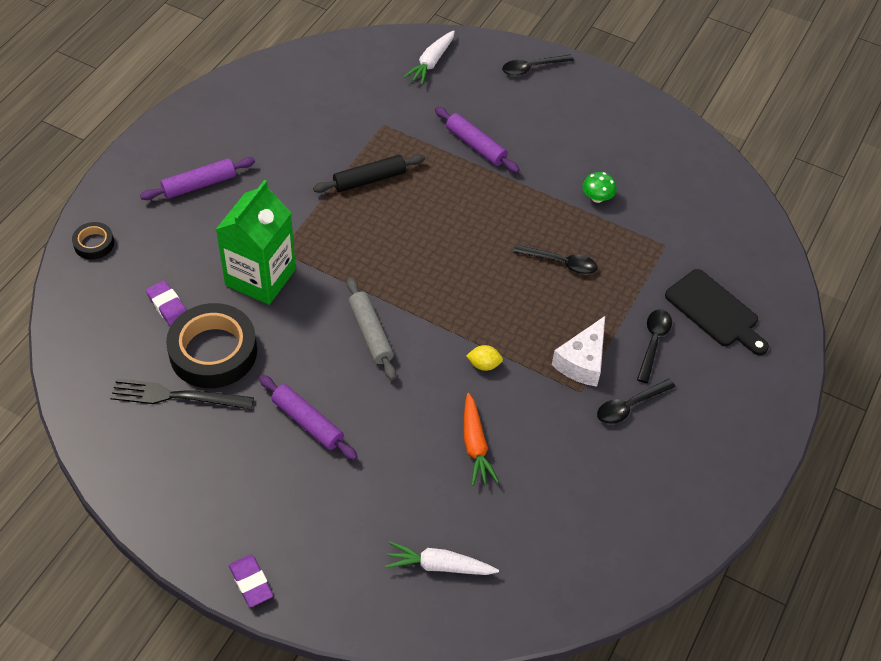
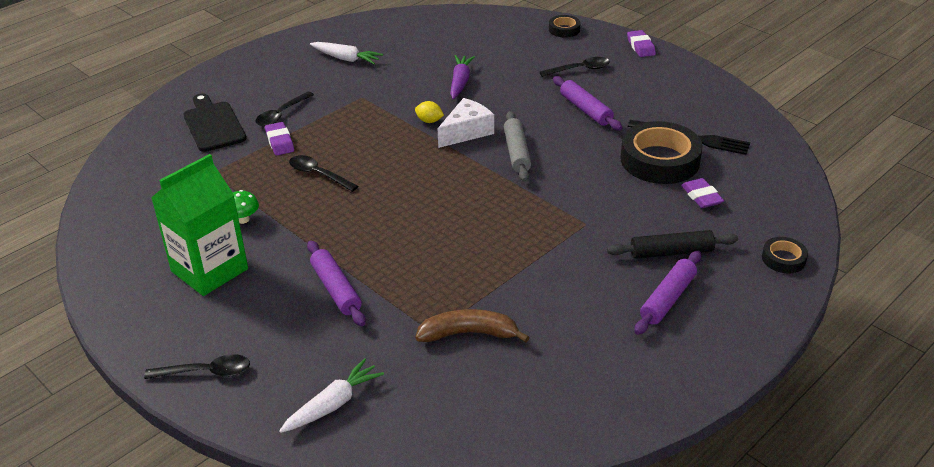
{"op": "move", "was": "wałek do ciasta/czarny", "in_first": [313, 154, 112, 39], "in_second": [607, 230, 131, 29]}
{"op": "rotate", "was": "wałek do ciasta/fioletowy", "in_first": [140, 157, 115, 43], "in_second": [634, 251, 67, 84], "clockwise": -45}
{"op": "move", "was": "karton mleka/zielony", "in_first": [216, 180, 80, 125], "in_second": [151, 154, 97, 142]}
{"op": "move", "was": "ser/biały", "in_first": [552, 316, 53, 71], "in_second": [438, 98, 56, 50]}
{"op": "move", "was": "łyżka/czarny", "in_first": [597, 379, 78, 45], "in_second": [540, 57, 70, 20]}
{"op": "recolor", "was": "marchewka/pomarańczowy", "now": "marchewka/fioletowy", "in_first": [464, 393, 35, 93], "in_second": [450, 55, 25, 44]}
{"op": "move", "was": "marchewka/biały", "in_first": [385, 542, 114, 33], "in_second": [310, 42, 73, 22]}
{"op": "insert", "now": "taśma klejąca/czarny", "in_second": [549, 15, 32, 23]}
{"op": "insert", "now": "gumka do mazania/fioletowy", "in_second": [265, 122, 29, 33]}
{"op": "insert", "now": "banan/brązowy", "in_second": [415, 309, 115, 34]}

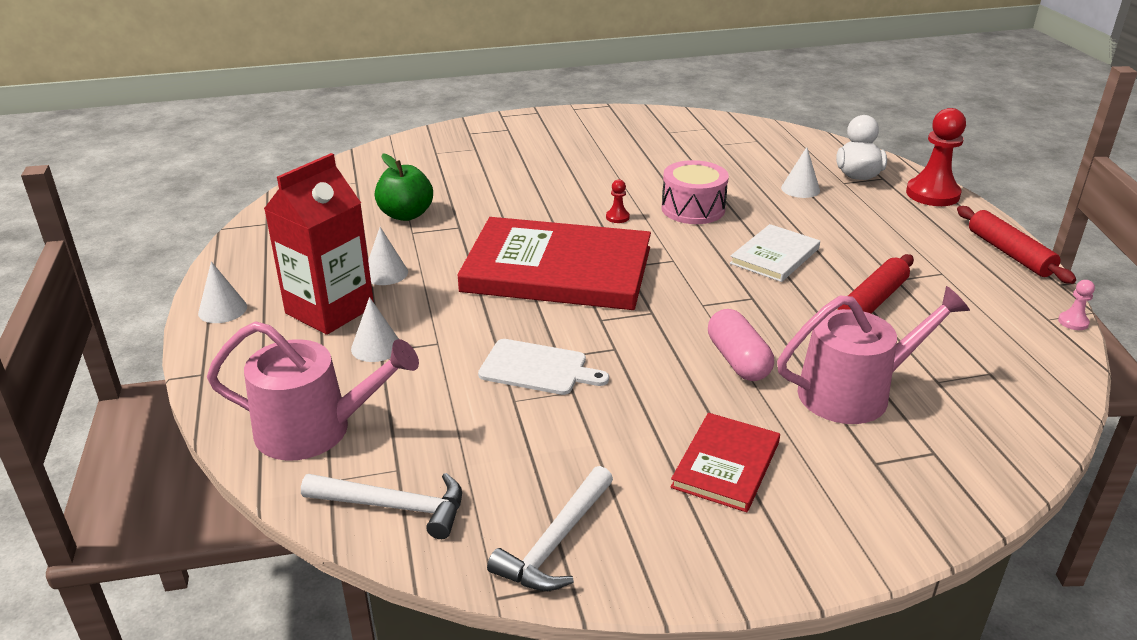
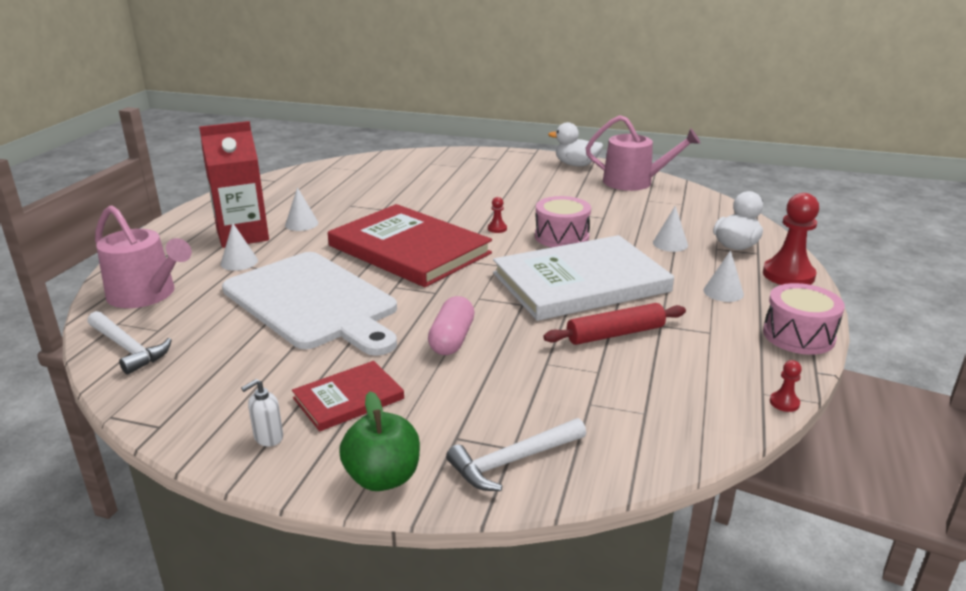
{"op": "move", "was": "jabłko/zielony", "in_first": [375, 154, 58, 67], "in_second": [339, 391, 81, 100]}
{"op": "replace", "was": "wałek do ciasta/czerwony", "now": "bęben/różowy", "in_first": [957, 206, 119, 78], "in_second": [763, 283, 82, 72]}
{"op": "resize", "was": "książka/biały", "in_first": [730, 224, 90, 58], "in_second": [493, 235, 181, 86], "ratio": 2.05}
{"op": "move", "was": "stożek/biały", "in_first": [198, 261, 49, 62], "in_second": [703, 250, 41, 52]}
{"op": "recolor", "was": "pionek/różowy", "now": "pionek/czerwony", "in_first": [1058, 280, 37, 50], "in_second": [770, 360, 32, 52]}
{"op": "move", "was": "konewka/różowy", "in_first": [777, 286, 193, 138], "in_second": [586, 115, 114, 76]}
{"op": "resize", "was": "deska do krojenia/biały", "in_first": [478, 339, 131, 56], "in_second": [222, 252, 175, 104], "ratio": 2.2}
{"op": "move", "was": "młotek/biały", "in_first": [487, 466, 126, 125], "in_second": [446, 418, 140, 73]}
{"op": "insert", "now": "kaczka/biały", "in_second": [548, 122, 55, 44]}
{"op": "insert", "now": "dozownik mydła/biały", "in_second": [241, 379, 42, 68]}

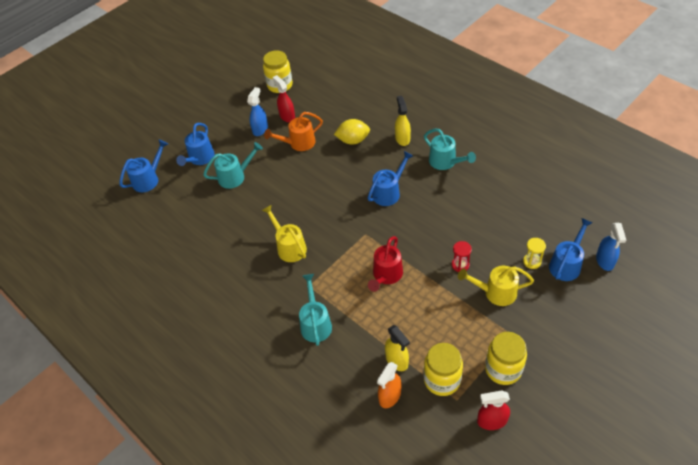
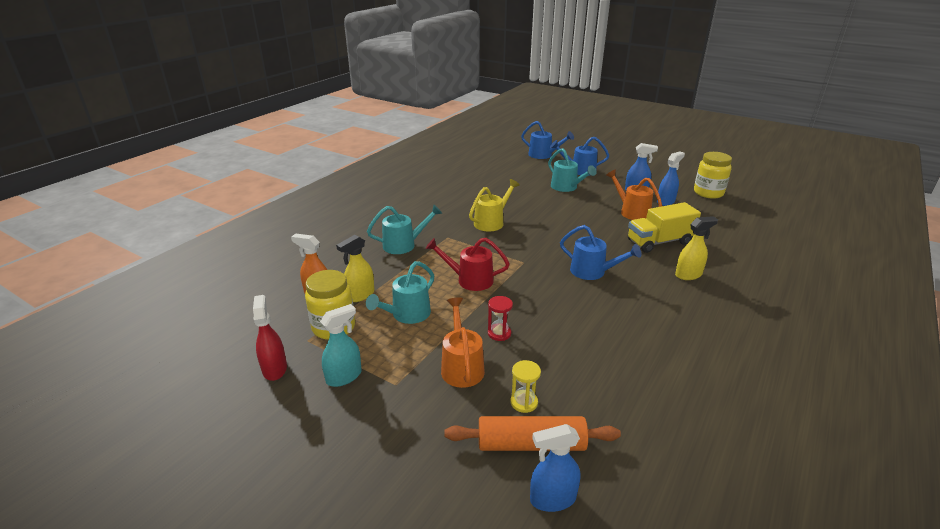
{"op": "recolor", "was": "spryskiwacz/czerwony", "now": "spryskiwacz/niebieski", "in_first": [273, 75, 22, 48], "in_second": [657, 151, 28, 55]}
{"op": "replace", "was": "cytryna/żółty", "now": "ciężarówka/żółty", "in_first": [334, 119, 36, 26], "in_second": [628, 202, 73, 51]}
{"op": "move", "was": "konewka/turkusowy", "in_first": [424, 129, 52, 41], "in_second": [366, 261, 68, 63]}
{"op": "replace", "was": "konewka/niebieski", "now": "wałek do ciasta/pomarańczowy", "in_first": [549, 218, 44, 63], "in_second": [444, 416, 177, 35]}
{"op": "recolor", "was": "konewka/żółty", "now": "konewka/pomarańczowy", "in_first": [458, 266, 76, 40], "in_second": [441, 298, 44, 90]}
{"op": "replace", "was": "słoik/żółty", "now": "spryskiwacz/turkusowy", "in_first": [485, 332, 42, 53], "in_second": [320, 304, 42, 83]}

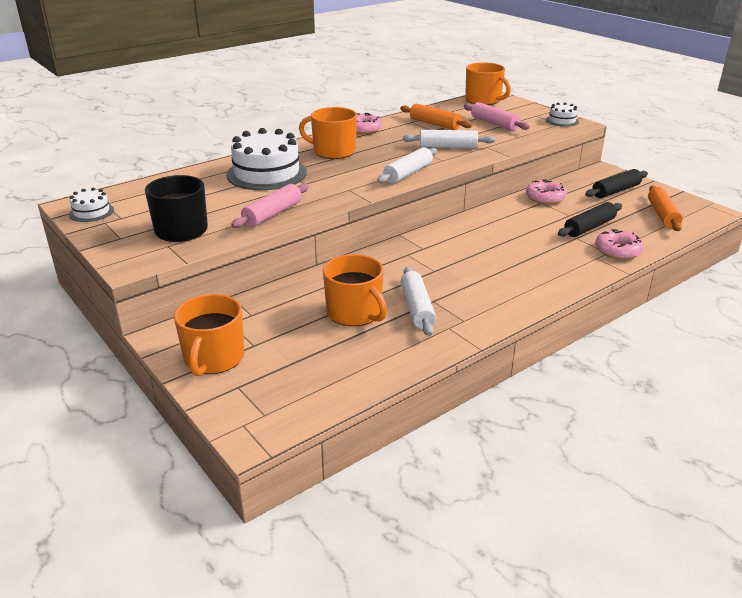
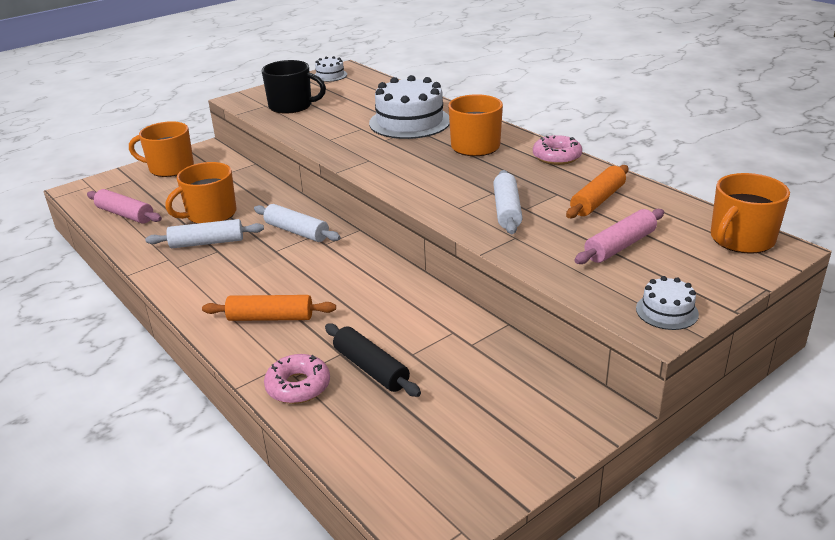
{"op": "move", "was": "wałek do ciasta/biały", "in_first": [377, 147, 60, 36], "in_second": [254, 204, 87, 38]}
{"op": "delete", "was": "wałek do ciasta/czarny", "in_first": [585, 169, 63, 29]}
{"op": "delete", "was": "donut/różowy", "in_first": [526, 179, 41, 25]}
{"op": "move", "was": "wałek do ciasta/różowy", "in_first": [231, 184, 78, 44], "in_second": [87, 189, 75, 35]}
{"op": "move", "was": "wałek do ciasta/pomarańczowy", "in_first": [648, 185, 35, 46], "in_second": [202, 295, 134, 26]}

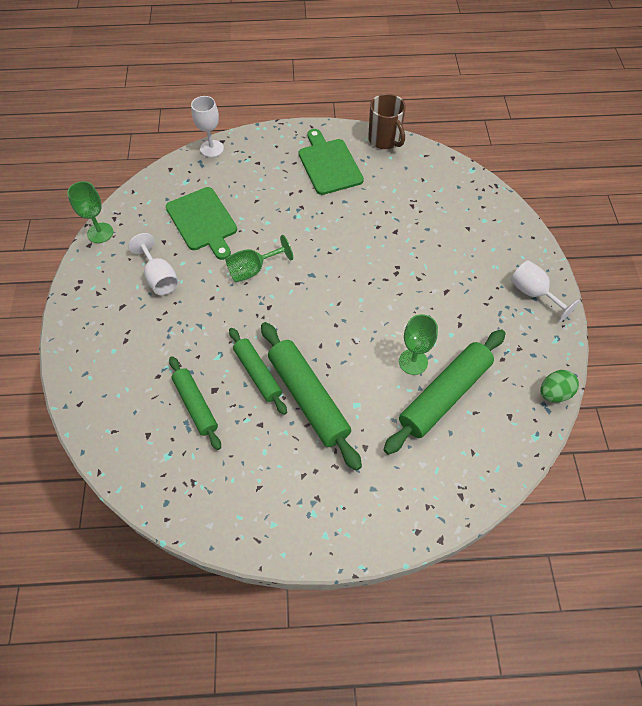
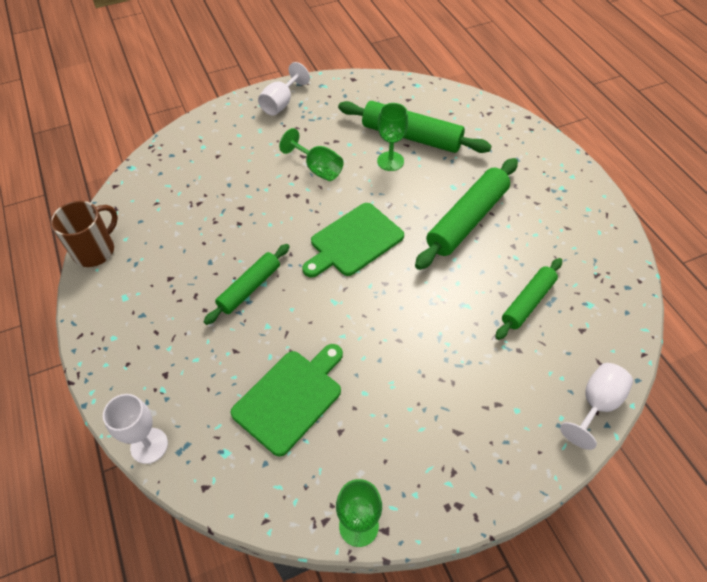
{"op": "move", "was": "deska do krojenia/zielony", "in_first": [299, 129, 65, 66], "in_second": [302, 203, 102, 74]}
{"op": "move", "was": "kielich/biały", "in_first": [128, 233, 50, 62], "in_second": [560, 363, 73, 87]}
{"op": "move", "was": "kielich/zielony", "in_first": [225, 235, 68, 47], "in_second": [279, 128, 64, 53]}
{"op": "move", "was": "wałek do ciasta/zielony", "in_first": [229, 328, 58, 87], "in_second": [204, 244, 86, 81]}
{"op": "delete", "was": "jajko/zielony", "in_first": [541, 370, 38, 32]}

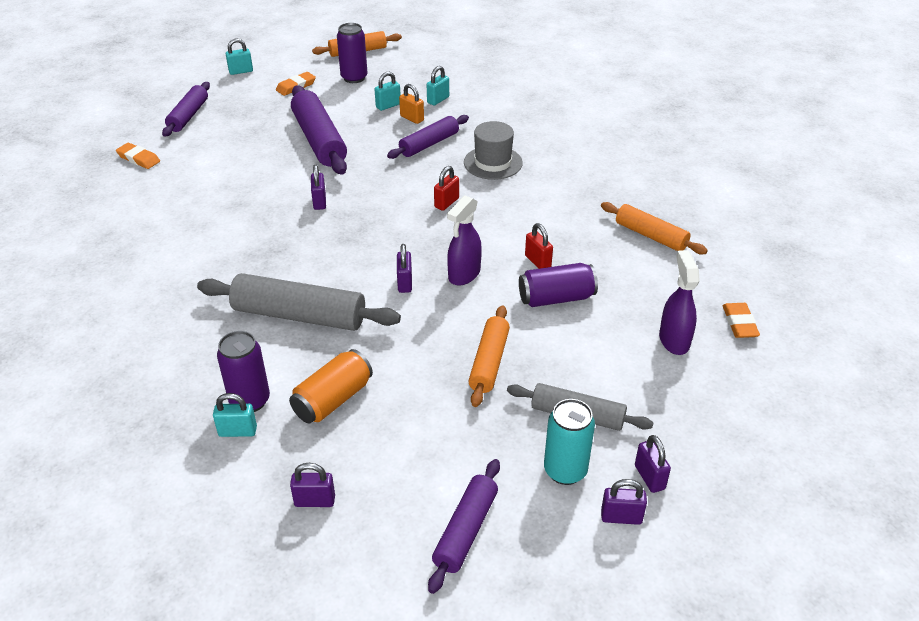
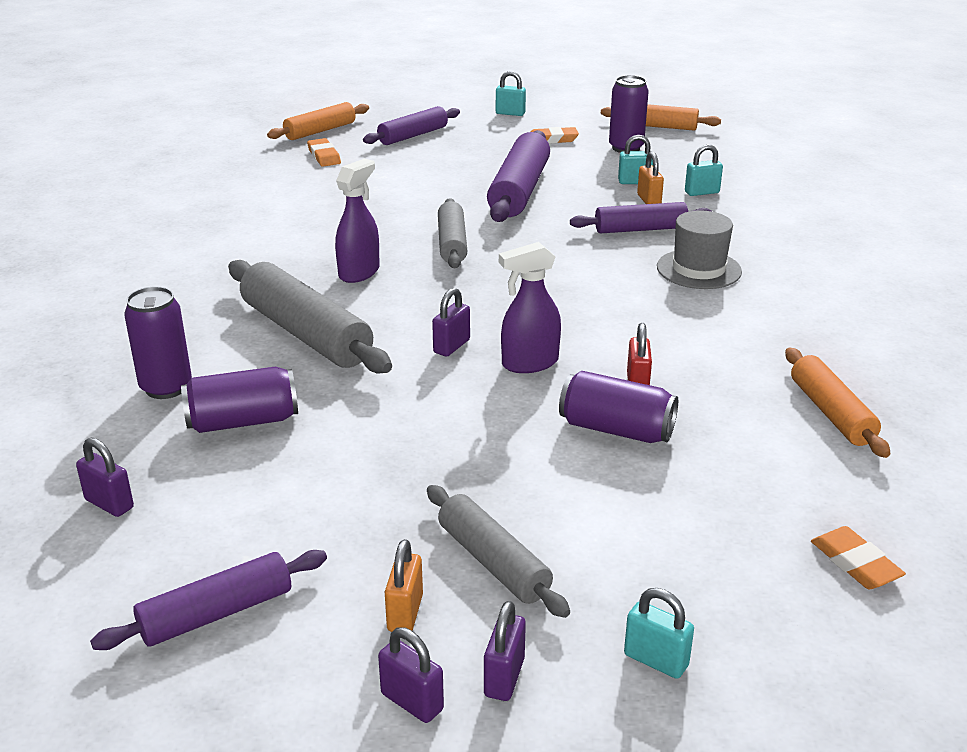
{"op": "replace", "was": "kłódka/fioletowy", "now": "wałek do ciasta/szary", "in_first": [311, 165, 15, 45], "in_second": [438, 198, 29, 70]}
{"op": "delete", "was": "kłódka/czerwony", "in_first": [434, 166, 25, 45]}
{"op": "move", "was": "spryskiwacz/fioletowy", "in_first": [659, 250, 41, 105], "in_second": [335, 159, 45, 124]}
{"op": "rotate", "was": "gumka do mazania/pomarańczowy", "in_first": [723, 303, 37, 35], "in_second": [811, 526, 95, 63], "clockwise": -60}
{"op": "move", "was": "wałek do ciasta/pomarańczowy", "in_first": [468, 305, 42, 102], "in_second": [267, 102, 102, 38]}
{"op": "recolor", "was": "puszka/pomarańczowy", "now": "puszka/fioletowy", "in_first": [289, 349, 84, 74], "in_second": [181, 366, 117, 67]}
{"op": "move", "was": "kłódka/turkusowy", "in_first": [213, 393, 44, 44], "in_second": [624, 588, 70, 91]}
{"op": "replace", "was": "puszka/turkusowy", "now": "kłódka/pomarańczowy", "in_first": [544, 399, 51, 86], "in_second": [385, 539, 38, 93]}

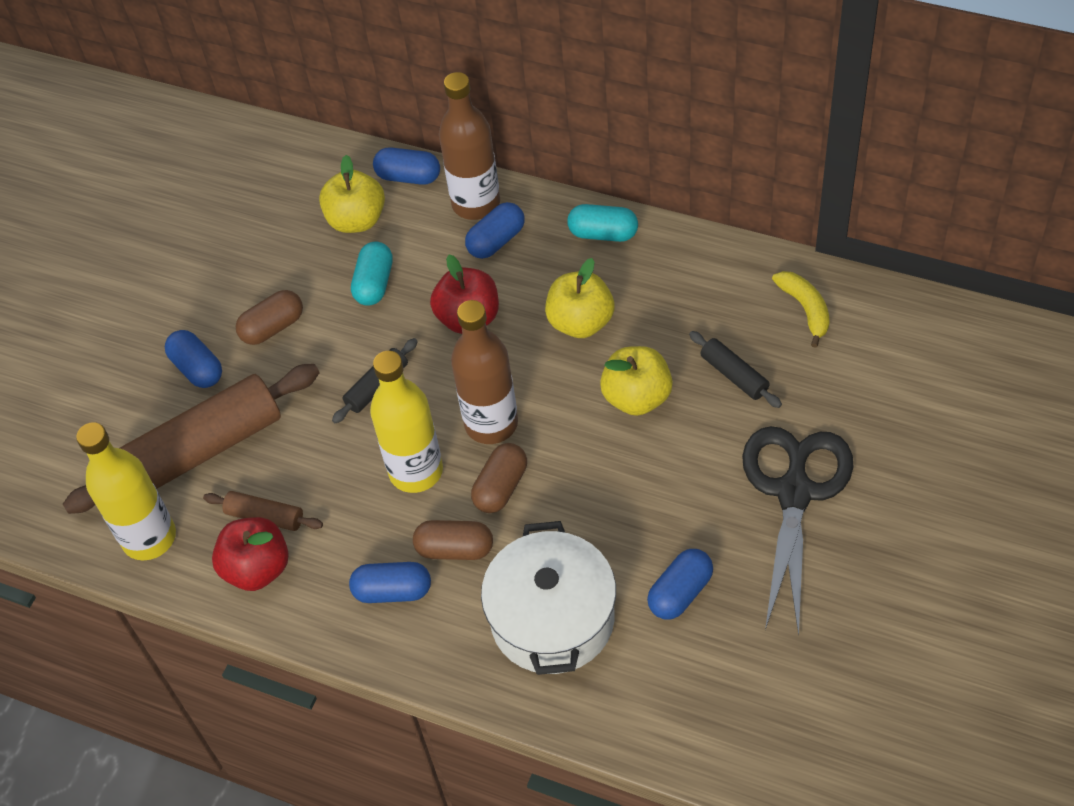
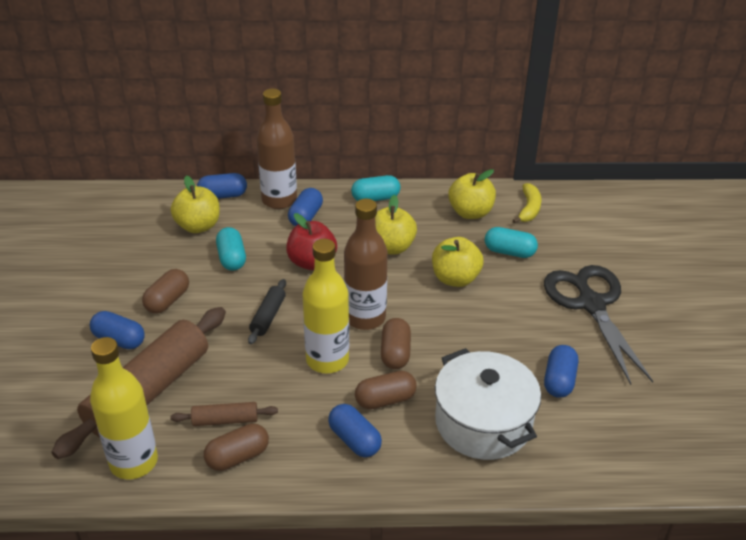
{"op": "rotate", "was": "banan/żółty", "in_first": [772, 271, 58, 77], "in_second": [512, 183, 29, 41], "clockwise": 60}
{"op": "replace", "was": "wałek do ciasta/czarny", "now": "kapsułka/turkusowy", "in_first": [689, 331, 93, 77], "in_second": [485, 227, 53, 31]}
{"op": "replace", "was": "jabłko/czerwony", "now": "kapsułka/brązowy", "in_first": [212, 517, 77, 74], "in_second": [204, 424, 65, 47]}
{"op": "rotate", "was": "kapsułka/niebieski", "in_first": [349, 562, 82, 41], "in_second": [328, 404, 54, 53], "clockwise": 75}
{"op": "insert", "now": "jabłko/żółty", "in_second": [448, 169, 48, 50]}

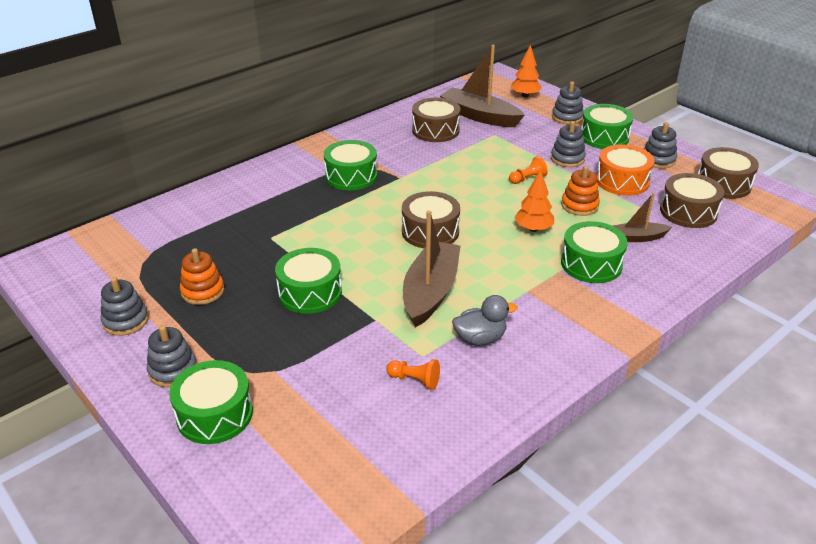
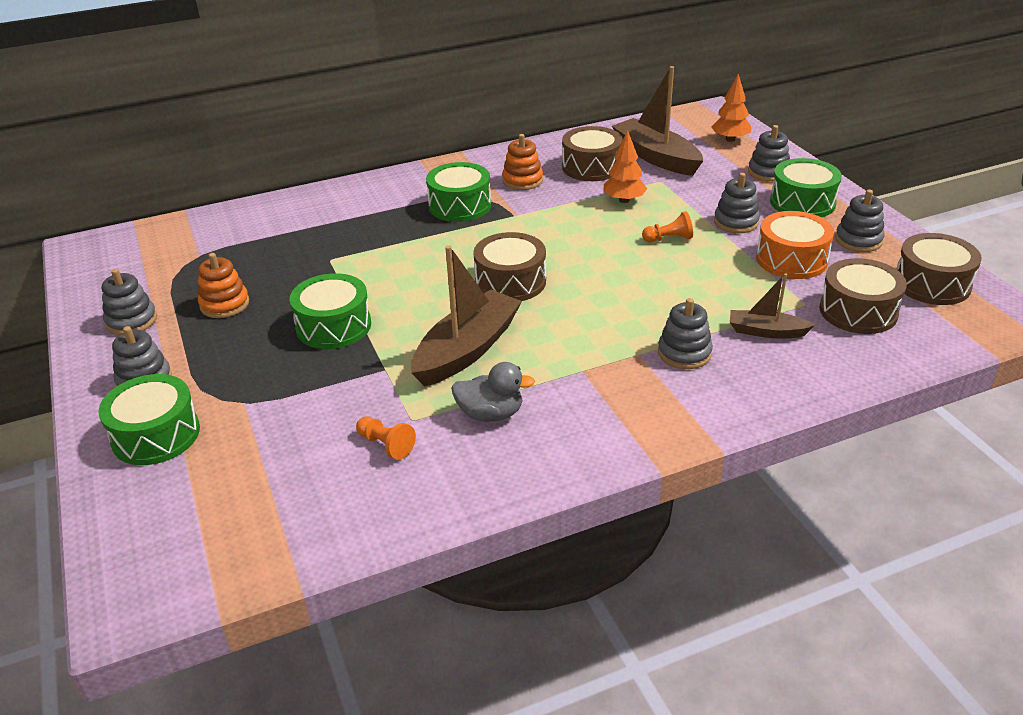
{"op": "move", "was": "zabawka nakładanka/pomarańczowy", "in_first": [561, 166, 39, 50], "in_second": [502, 134, 41, 56]}
{"op": "move", "was": "drzewko/pomarańczowy", "in_first": [514, 170, 40, 62], "in_second": [604, 130, 43, 73]}
{"op": "replace", "was": "bęben/zielony", "now": "zabawka nakładanka/szary", "in_first": [561, 221, 67, 62], "in_second": [658, 298, 55, 71]}

